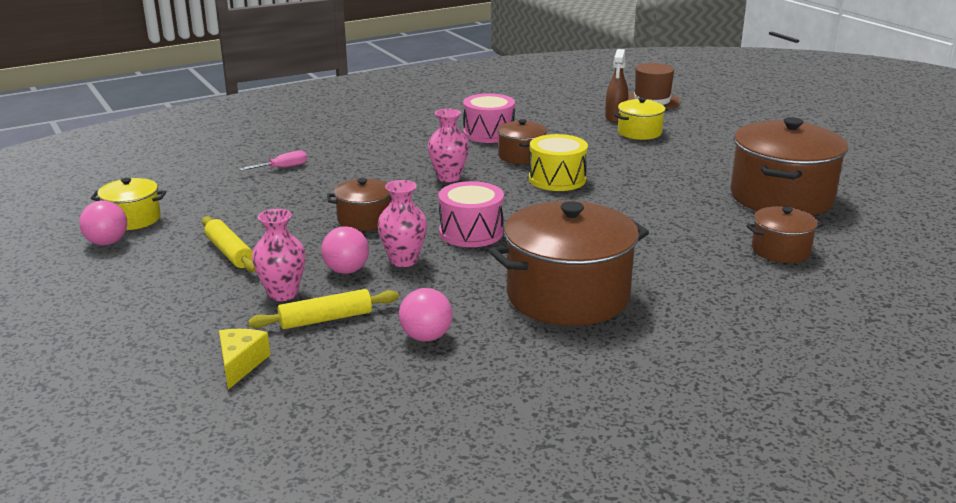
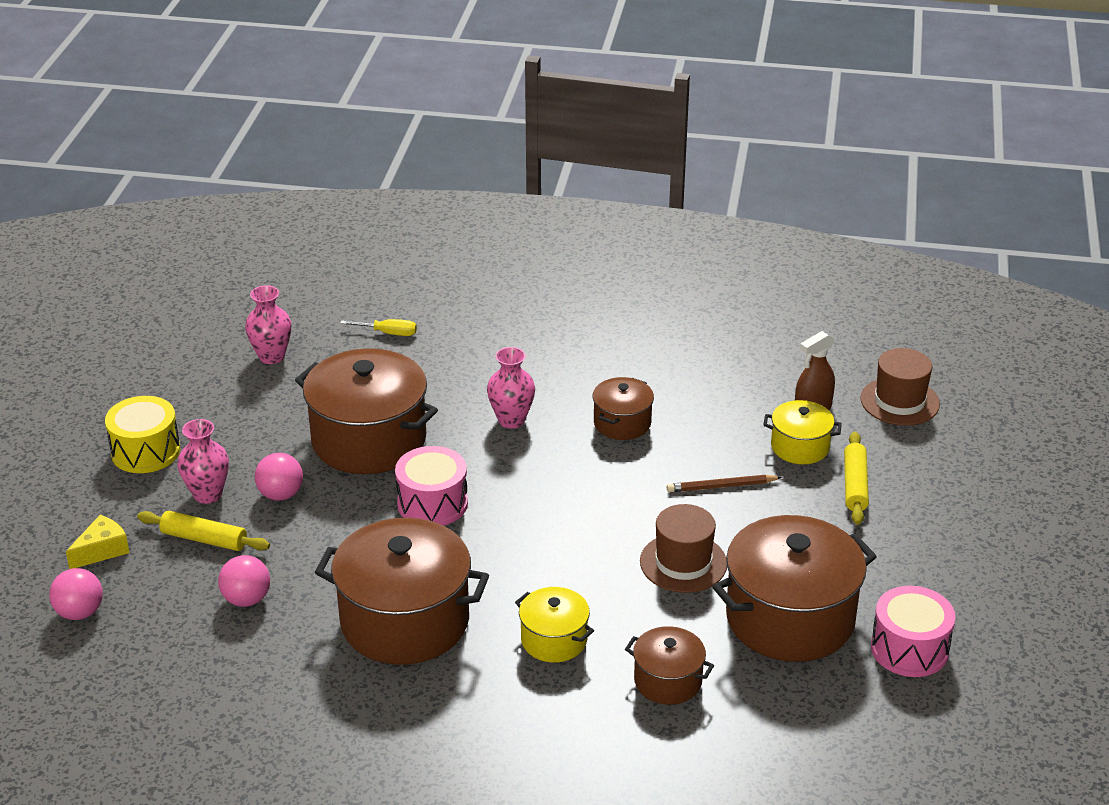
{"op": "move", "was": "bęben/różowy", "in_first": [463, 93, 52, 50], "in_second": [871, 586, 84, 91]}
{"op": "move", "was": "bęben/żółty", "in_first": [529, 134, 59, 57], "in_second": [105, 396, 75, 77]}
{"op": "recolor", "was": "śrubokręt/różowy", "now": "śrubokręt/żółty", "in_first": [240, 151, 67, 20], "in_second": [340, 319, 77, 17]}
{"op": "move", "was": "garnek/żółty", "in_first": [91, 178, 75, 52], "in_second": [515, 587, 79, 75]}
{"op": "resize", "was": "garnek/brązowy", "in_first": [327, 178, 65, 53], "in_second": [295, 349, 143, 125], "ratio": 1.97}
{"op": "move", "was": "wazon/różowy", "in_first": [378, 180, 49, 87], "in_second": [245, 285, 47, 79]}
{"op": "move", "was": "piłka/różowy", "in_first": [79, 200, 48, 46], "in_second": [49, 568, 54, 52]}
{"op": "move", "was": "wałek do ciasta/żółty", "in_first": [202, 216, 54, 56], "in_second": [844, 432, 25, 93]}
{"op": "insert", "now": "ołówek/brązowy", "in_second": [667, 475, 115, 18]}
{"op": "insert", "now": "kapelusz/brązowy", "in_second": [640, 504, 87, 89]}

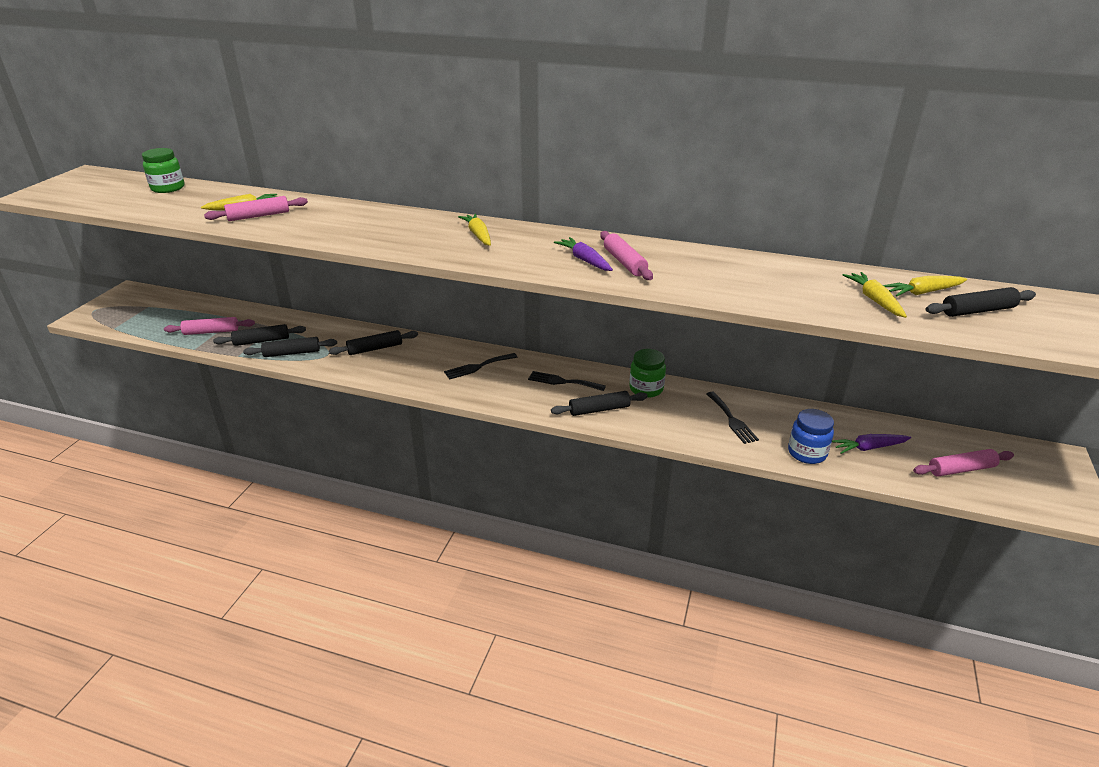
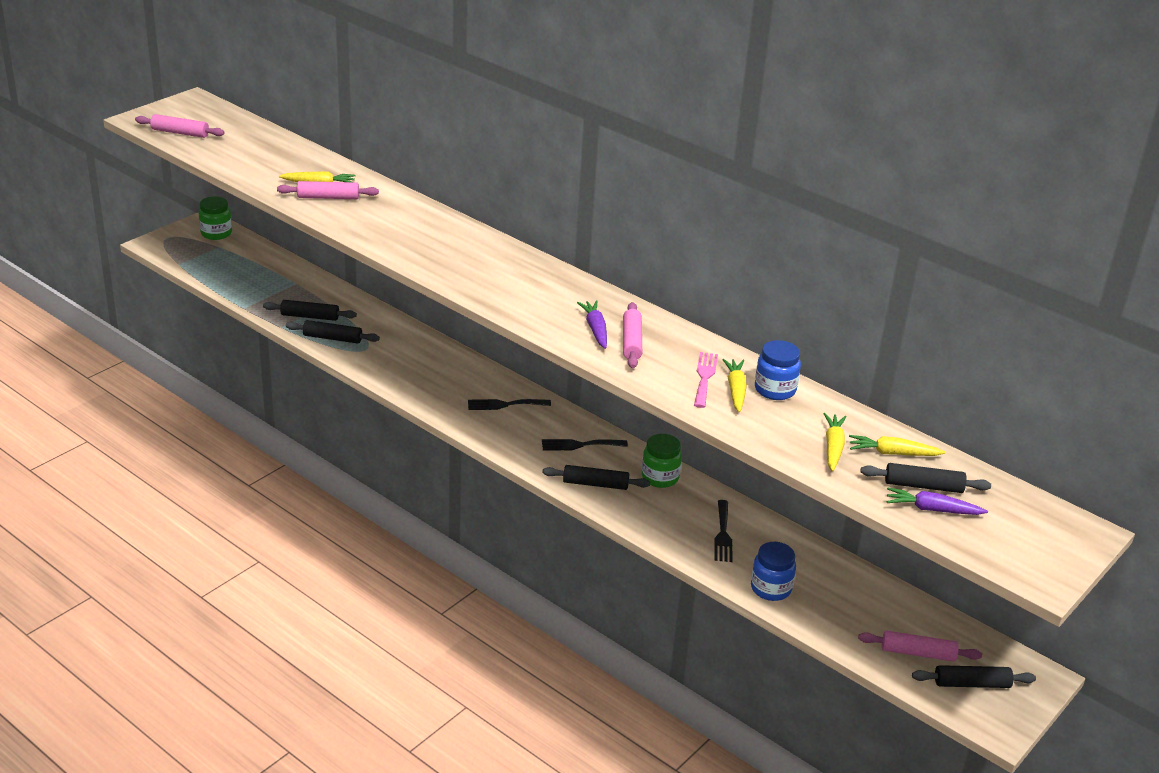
{"op": "move", "was": "słoik/zielony", "in_first": [142, 148, 43, 45], "in_second": [199, 196, 33, 44]}
{"op": "move", "was": "marchewka/żółty", "in_first": [458, 213, 33, 33], "in_second": [722, 359, 25, 53]}
{"op": "move", "was": "wałek do ciasta/różowy", "in_first": [164, 317, 91, 18], "in_second": [135, 114, 90, 24]}
{"op": "move", "was": "wałek do ciasta/czarny", "in_first": [329, 330, 89, 25], "in_second": [912, 665, 124, 23]}
{"op": "rotate", "was": "widelec/czarny", "in_first": [528, 371, 78, 20], "in_second": [542, 439, 86, 11], "clockwise": -45}
{"op": "move", "was": "marchewka/fioletowy", "in_first": [832, 434, 79, 20], "in_second": [887, 487, 101, 28]}
{"op": "insert", "now": "słoik/niebieski", "in_second": [755, 340, 46, 60]}
{"op": "insert", "now": "widelec/różowy", "in_second": [694, 352, 24, 56]}

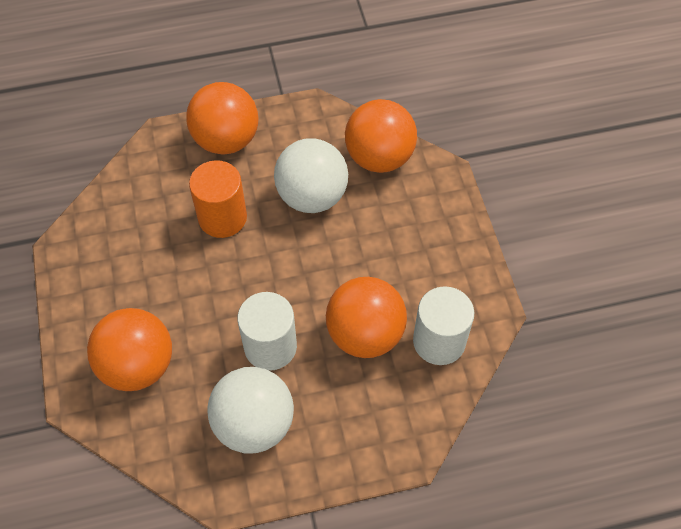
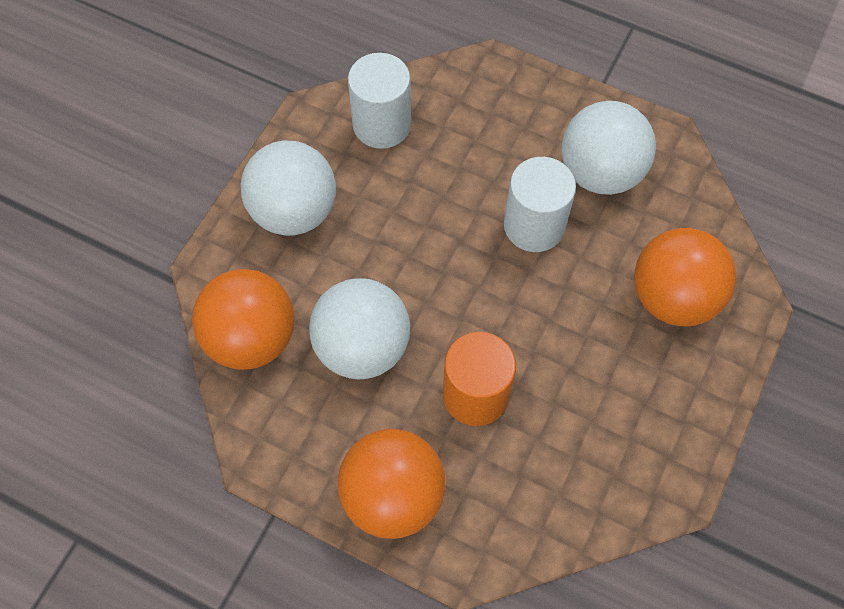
{"op": "delete", "was": "piłka/pomarańczowy", "in_first": [326, 277, 81, 81]}
{"op": "insert", "now": "piłka/biały", "in_second": [241, 141, 95, 95]}

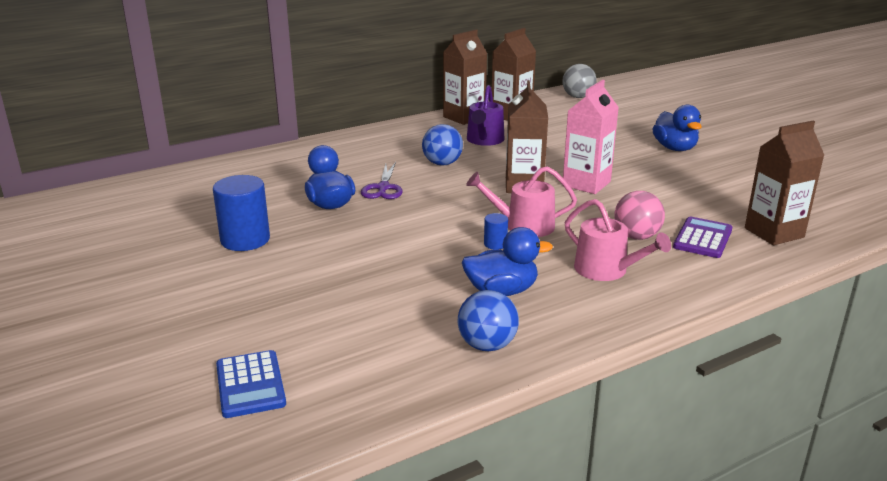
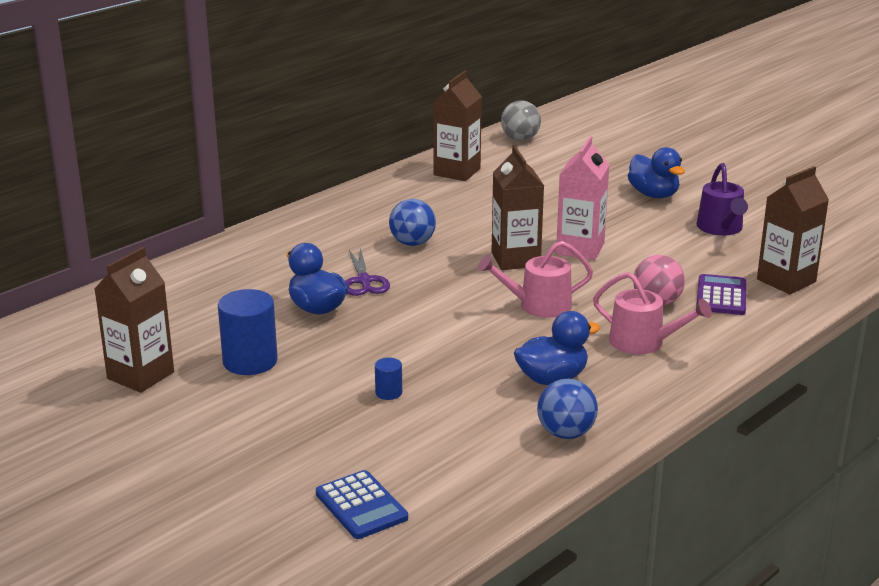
{"op": "move", "was": "karton mleka/brązowy", "in_first": [443, 29, 44, 96], "in_second": [94, 247, 80, 146]}
{"op": "move", "was": "konewka/fioletowy", "in_first": [467, 85, 37, 61], "in_second": [697, 163, 51, 73]}
{"op": "move", "was": "walec/niebieski", "in_first": [484, 213, 24, 37], "in_second": [375, 357, 27, 43]}

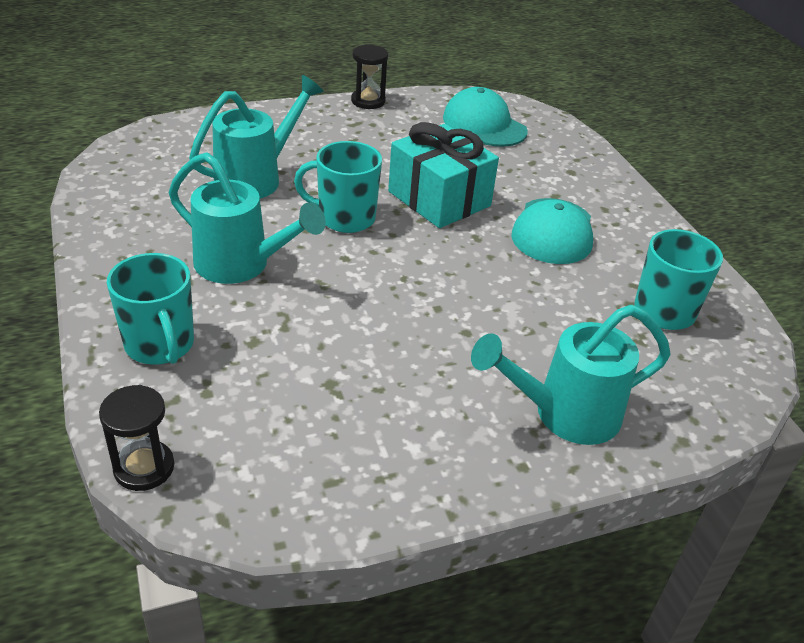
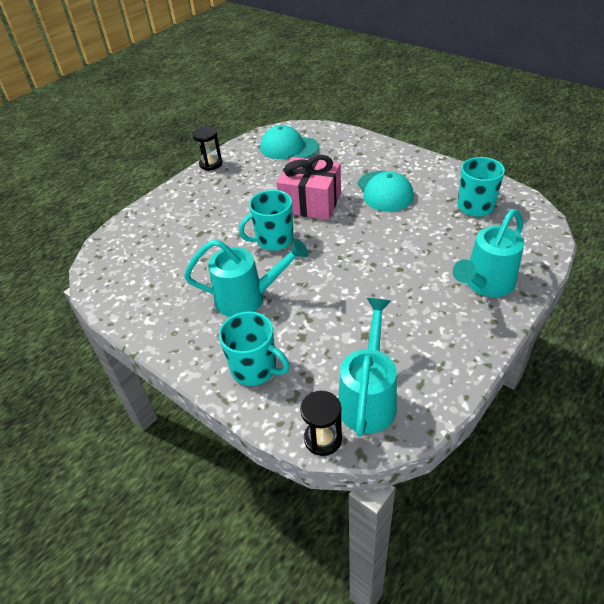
{"op": "move", "was": "konewka/turkusowy", "in_first": [189, 75, 135, 124], "in_second": [338, 298, 59, 139]}
{"op": "recolor", "was": "prezent/turkusowy", "now": "prezent/różowy", "in_first": [388, 122, 111, 106], "in_second": [277, 155, 64, 65]}

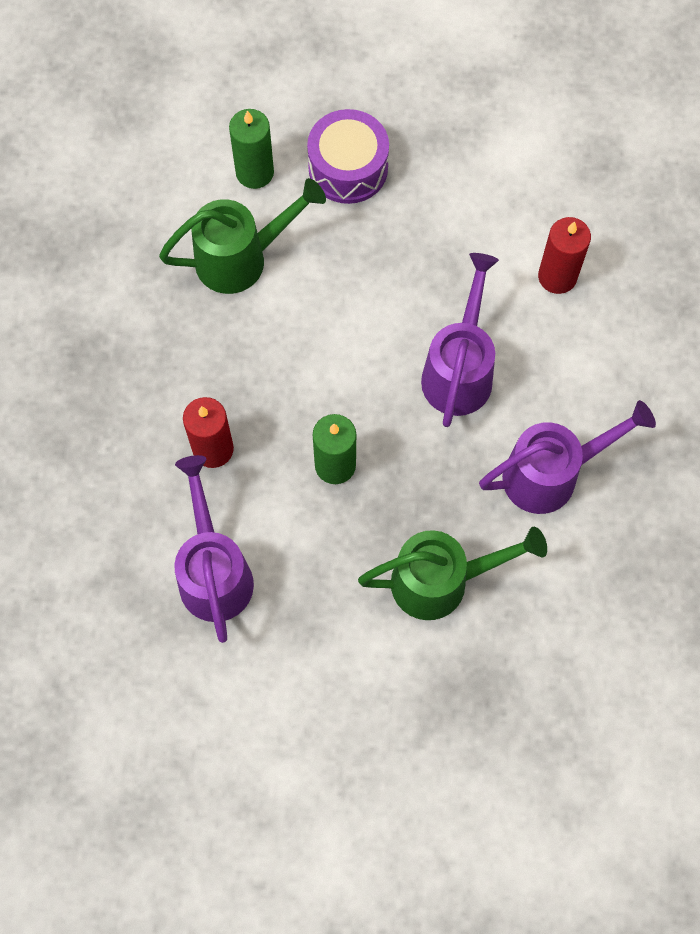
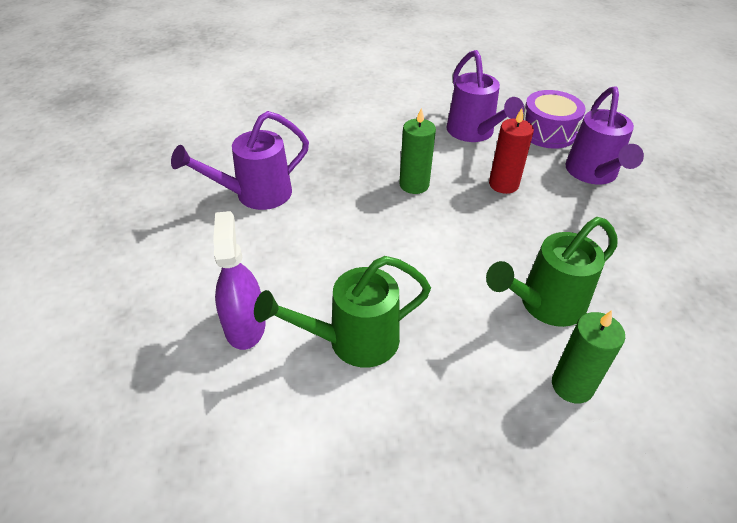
{"op": "move", "was": "bęben/fioletowy", "in_first": [307, 109, 82, 95], "in_second": [523, 90, 63, 59]}
{"op": "replace", "was": "świeca/czerwony", "now": "spryskiwacz/fioletowy", "in_first": [538, 217, 53, 77], "in_second": [213, 211, 53, 139]}
{"op": "move", "was": "konewka/fioletowy", "in_first": [421, 253, 78, 174], "in_second": [566, 87, 78, 97]}
{"op": "move", "was": "konewka/zielony", "in_first": [358, 527, 189, 93], "in_second": [254, 256, 177, 112]}

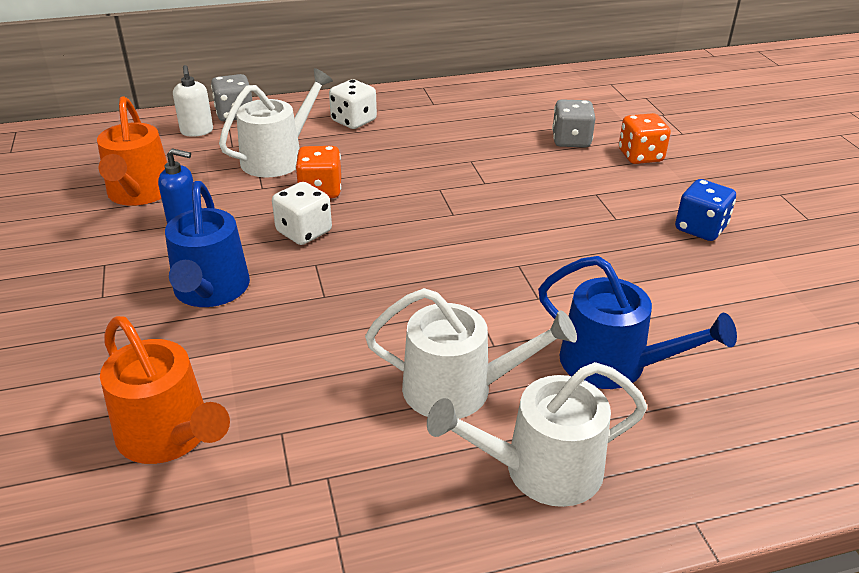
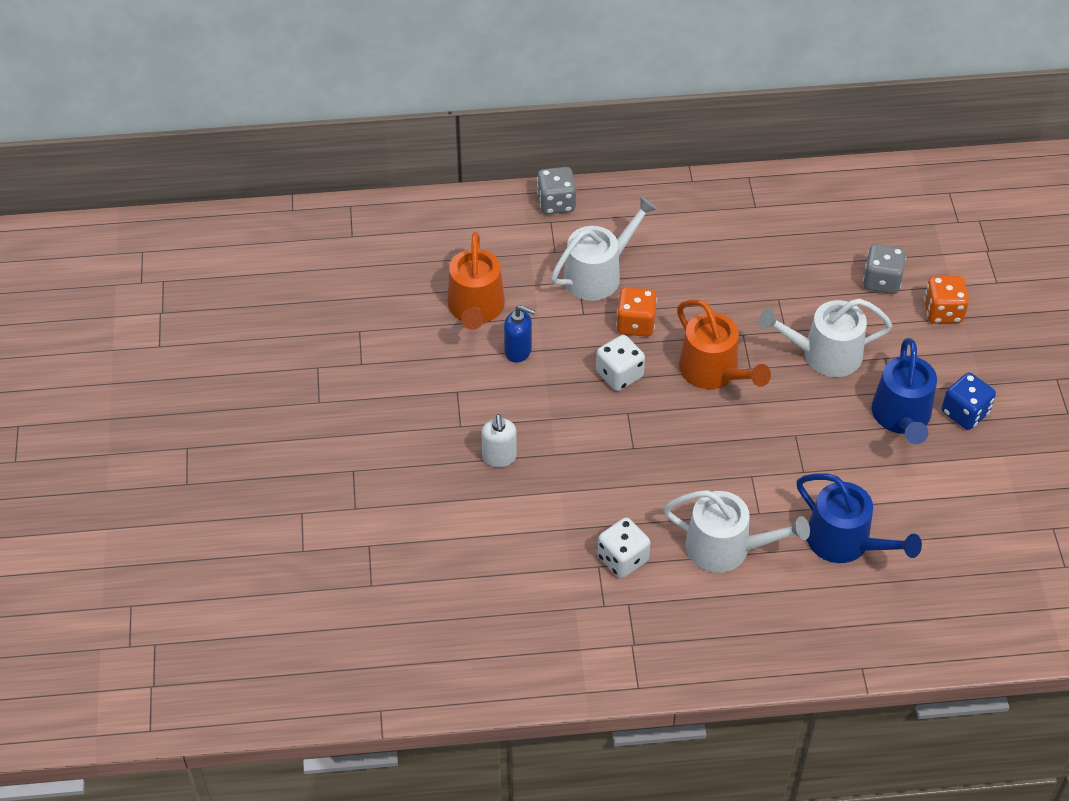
{"op": "move", "was": "dozownik mydła/biały", "in_first": [173, 65, 40, 72], "in_second": [481, 414, 36, 53]}
{"op": "move", "was": "kostka do gry/biały", "in_first": [329, 79, 48, 50], "in_second": [598, 518, 53, 60]}
{"op": "move", "was": "konewka/niebieski", "in_first": [165, 181, 85, 126], "in_second": [872, 338, 65, 106]}
{"op": "move", "was": "konewka/pomarańczowy", "in_first": [100, 316, 130, 148], "in_second": [677, 299, 94, 90]}
{"op": "move", "was": "konewka/biały", "in_first": [427, 362, 220, 145], "in_second": [758, 299, 134, 78]}

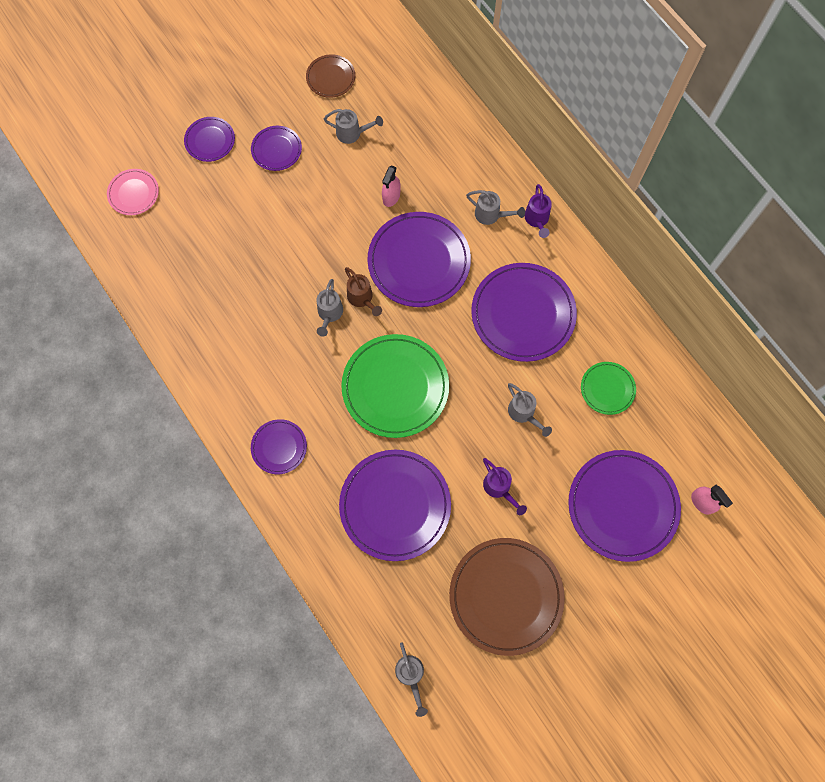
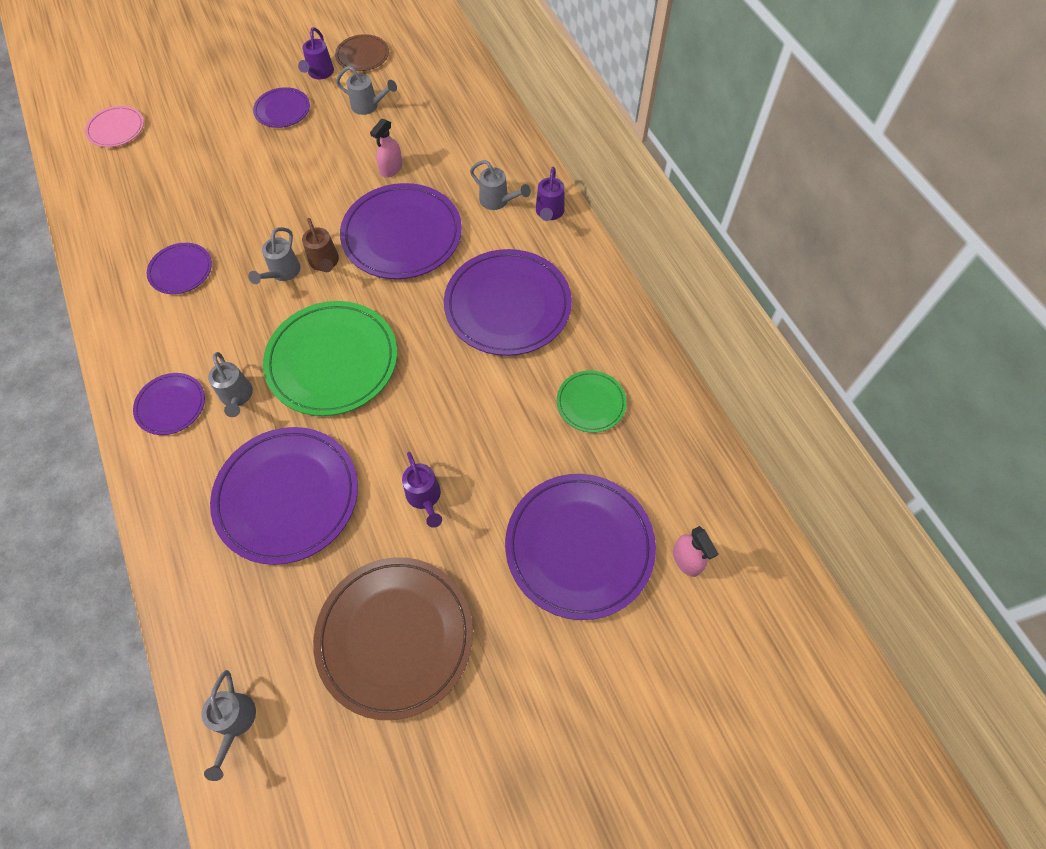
{"op": "move", "was": "talerz/fioletowy", "in_first": [184, 117, 51, 45], "in_second": [147, 243, 65, 51]}
{"op": "move", "was": "konewka/szary", "in_first": [508, 383, 44, 54], "in_second": [208, 352, 45, 65]}
{"op": "insert", "now": "konewka/fioletowy", "in_second": [298, 27, 36, 52]}

